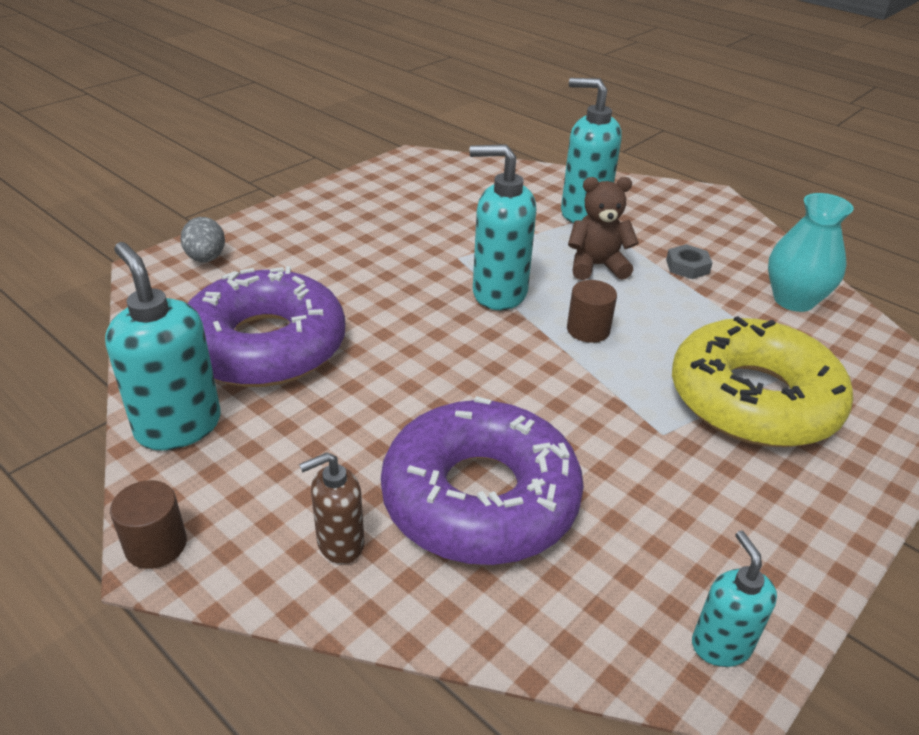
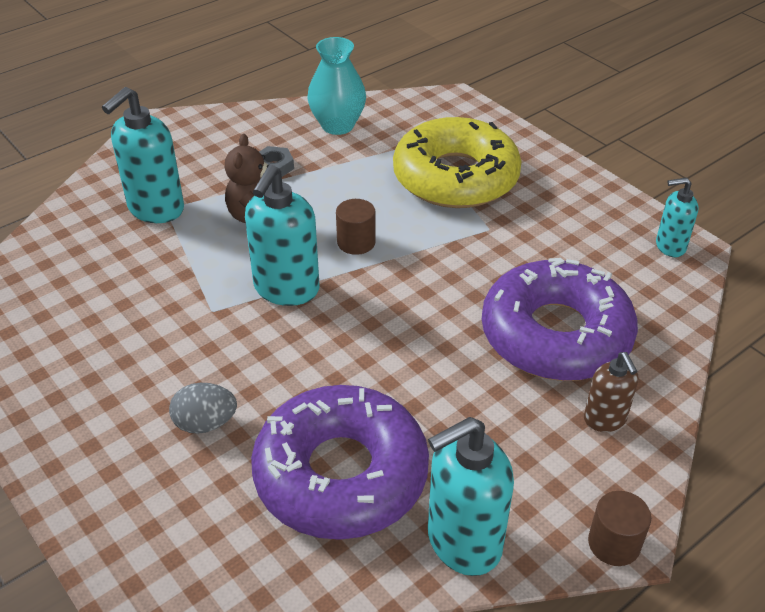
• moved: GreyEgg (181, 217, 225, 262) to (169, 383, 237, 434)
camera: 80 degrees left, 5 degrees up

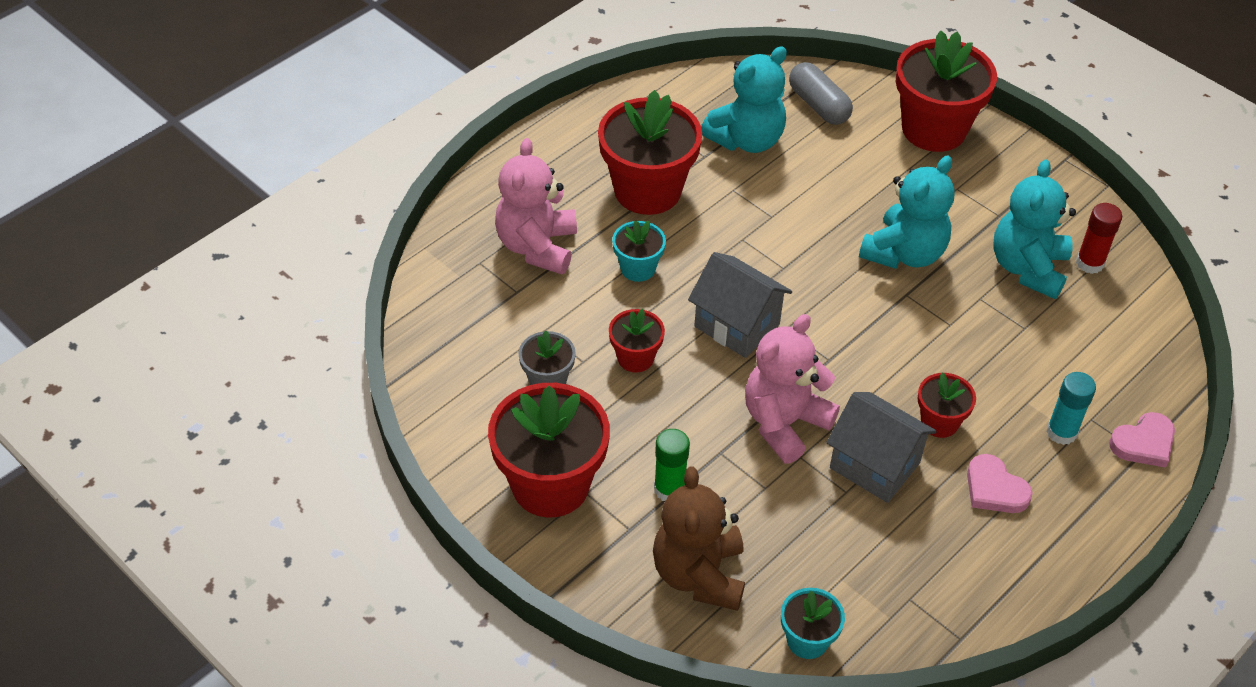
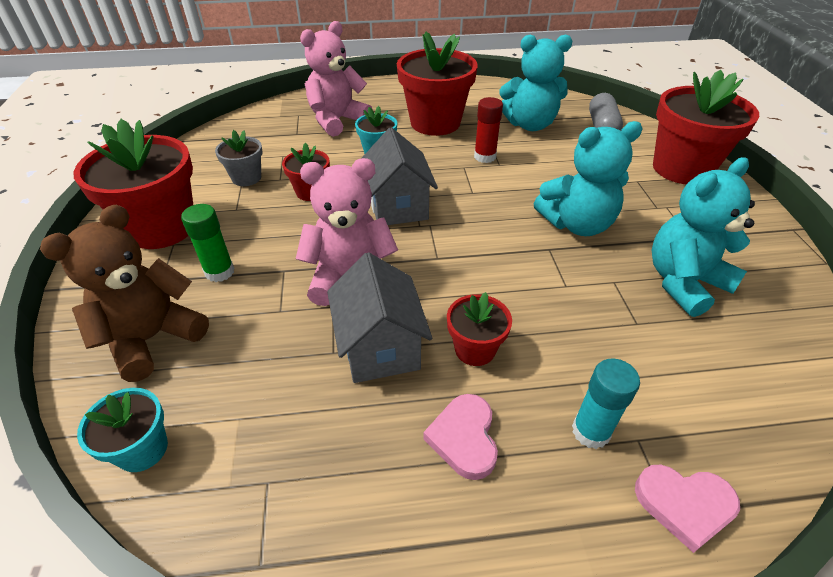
• moved: RedGlueStick (1076, 203, 1122, 274) to (474, 97, 503, 163)
camera: 40 degrees right, 5 degrees down

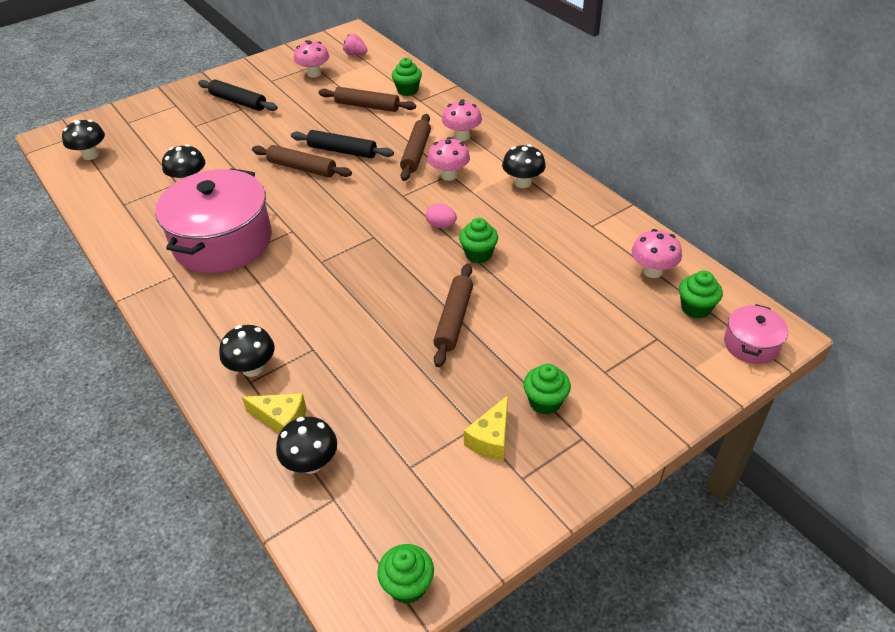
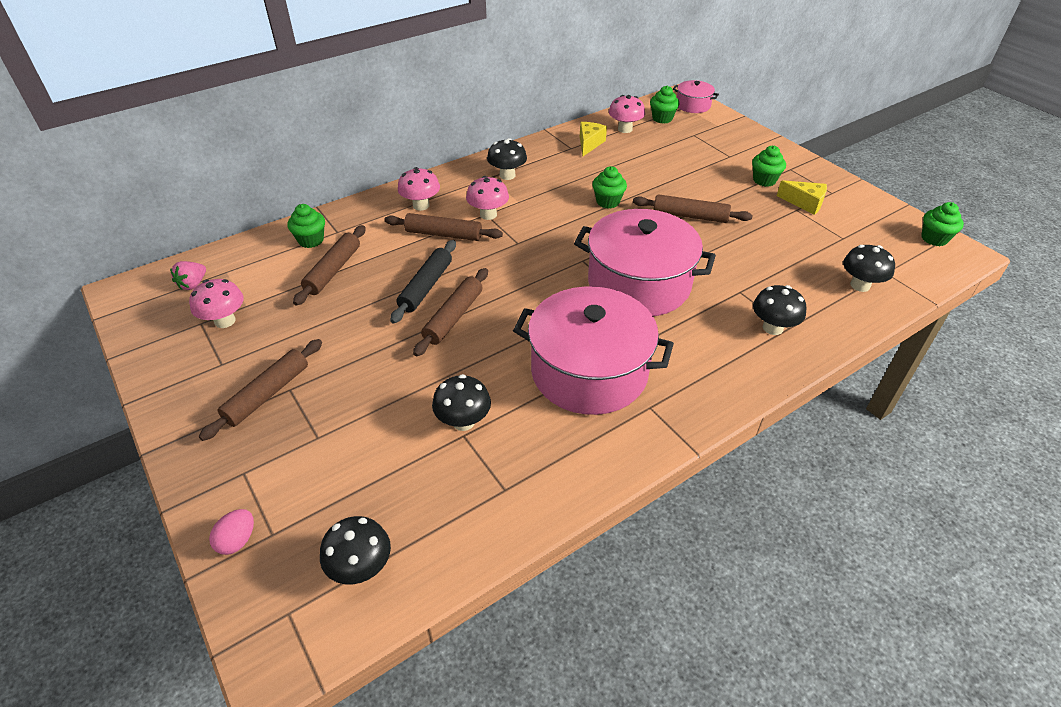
• recoloured: BlackRollingPin (198, 80, 278, 111) to BrownRollingPin (199, 339, 322, 441)
• moved: YellowCheese (242, 393, 307, 434) to (580, 122, 607, 156)
• moved: PinkEgg (426, 203, 457, 228) to (209, 509, 254, 555)
• added: PinkPot (574, 209, 716, 316)
camera: 90 degrees left, 0 degrees up

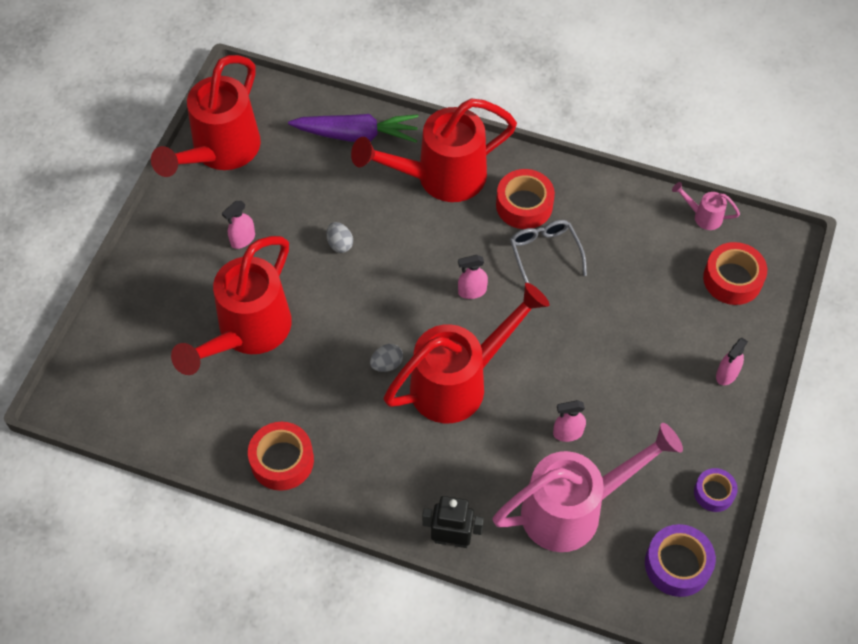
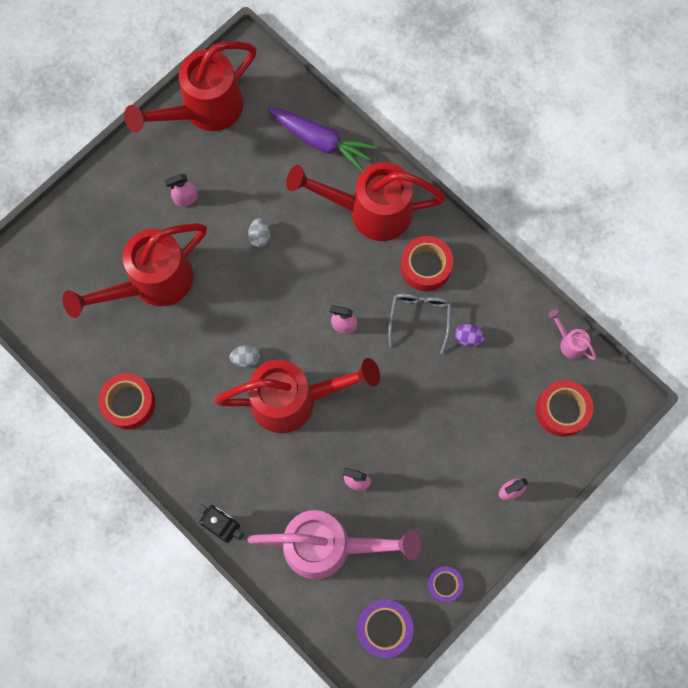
• added: PurpleEgg (455, 324, 485, 346)
camera: 25 degrees right, 15 degrees up

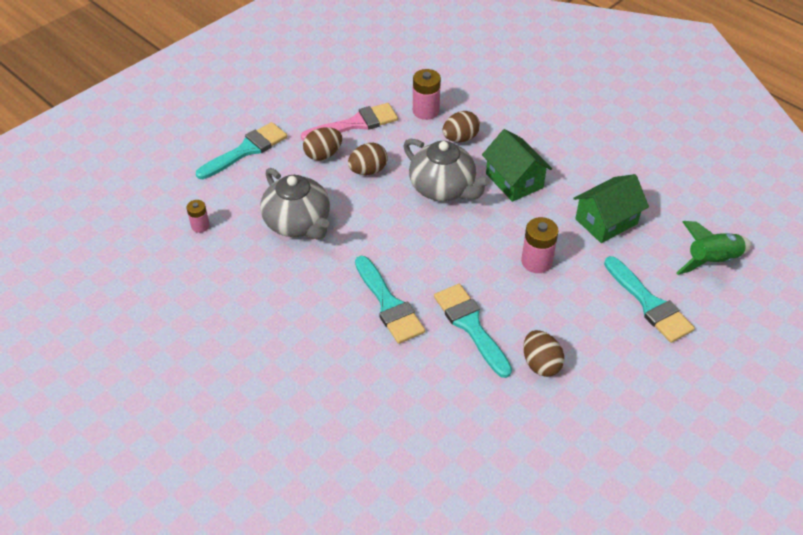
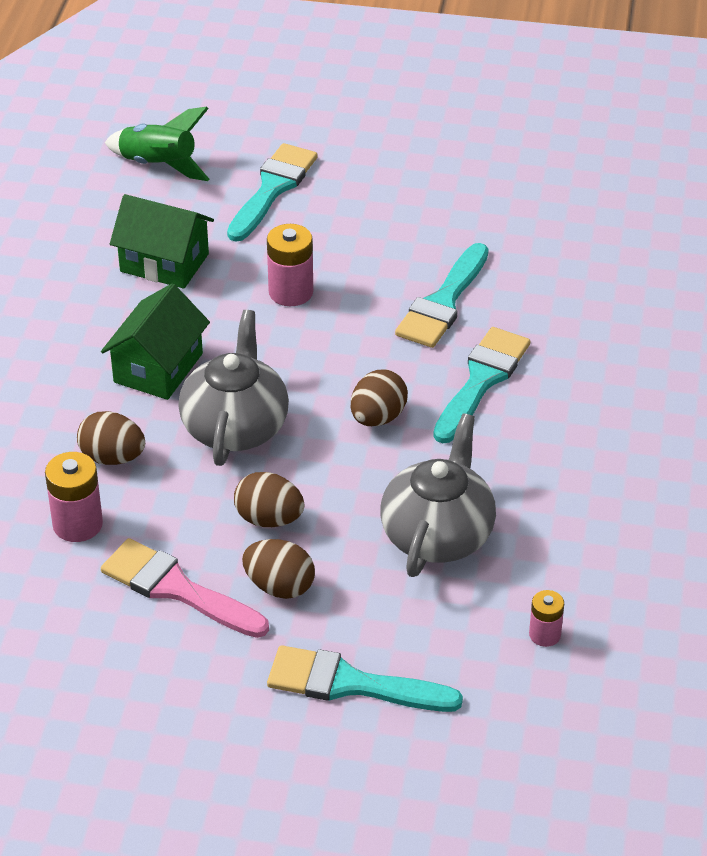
• moved: BrownEgg (523, 330, 564, 377) to (351, 370, 408, 426)
camera: 125 degrees left, 5 degrees down

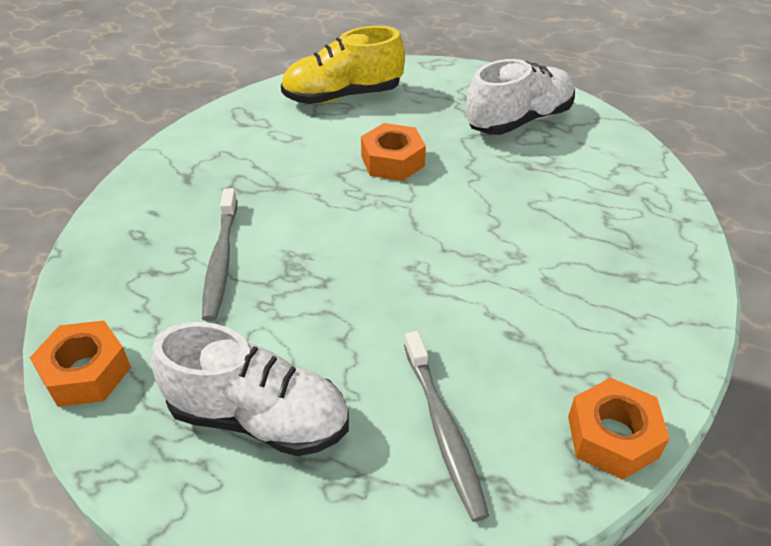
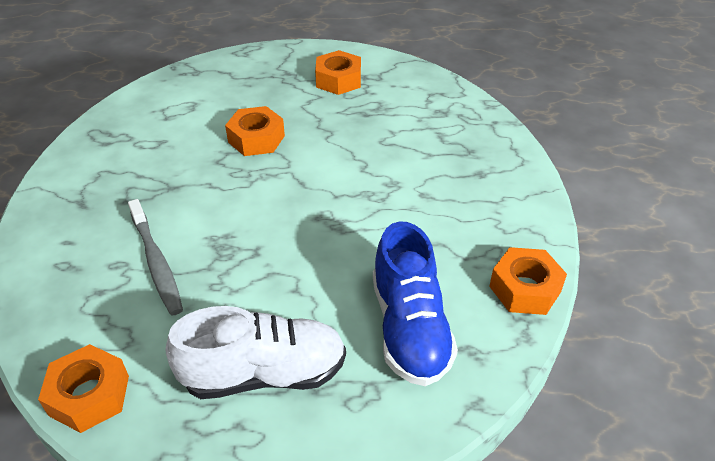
• removed: YellowShoe (281, 26, 405, 104)
• replaced: GreyToothbrush (404, 331, 489, 522) to BlueShoe (373, 221, 458, 386)
• replaced: WhiteShoe (466, 59, 575, 135) to OrangeNut (315, 50, 361, 95)
camera: 25 degrees left, 0 degrees up

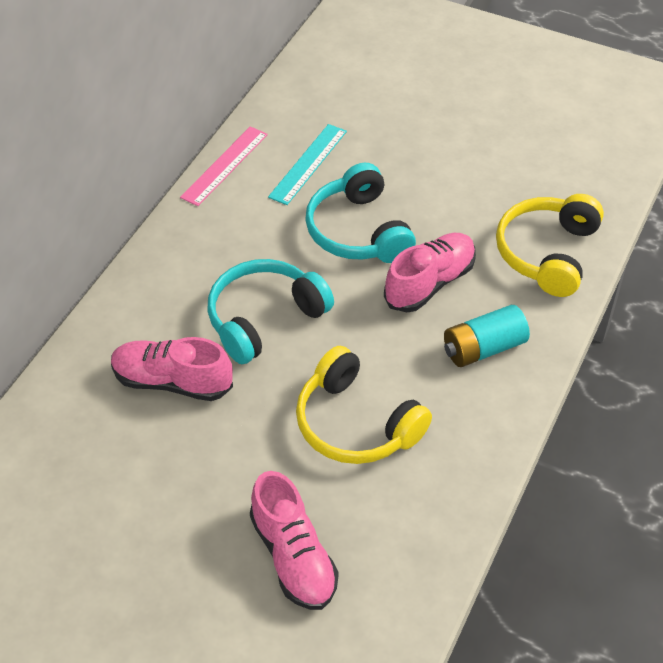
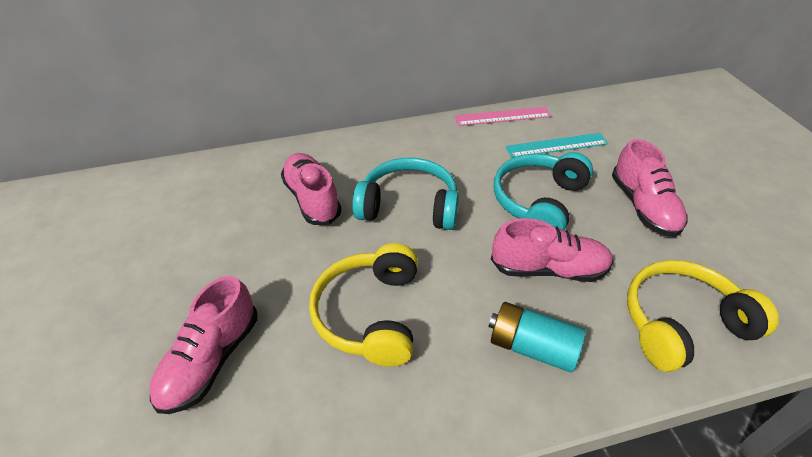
• added: PinkShoe (612, 139, 688, 237)
camera: 50 degrees right, 5 degrees down

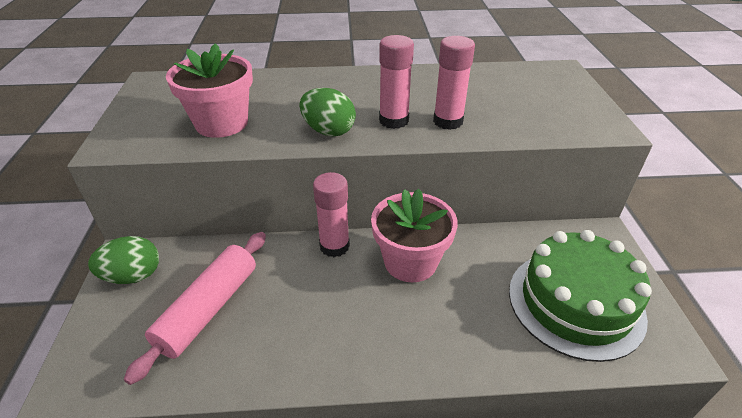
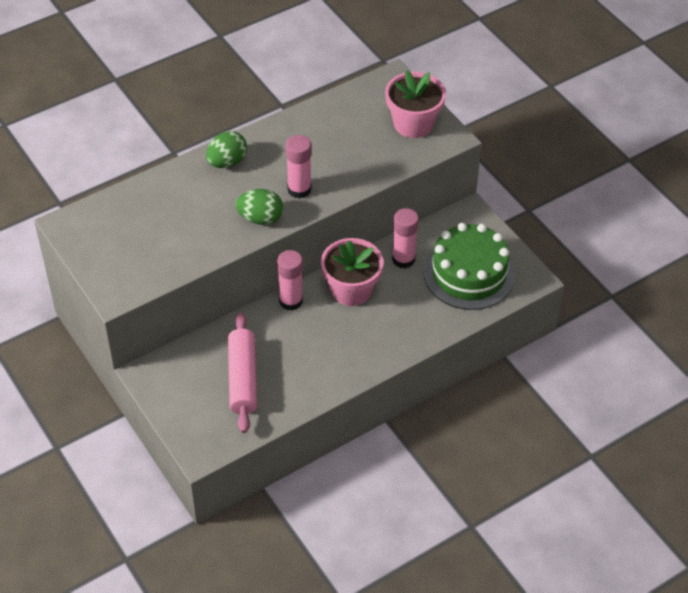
• moved: GreenEgg (88, 236, 159, 284) to (206, 131, 247, 168)
• moved: PinkFlowerPot (166, 43, 253, 138) to (385, 70, 446, 138)
• moved: PinkGlueStick (433, 36, 475, 130) to (392, 208, 419, 268)
camera: 30 degrees left, 10 degrees up

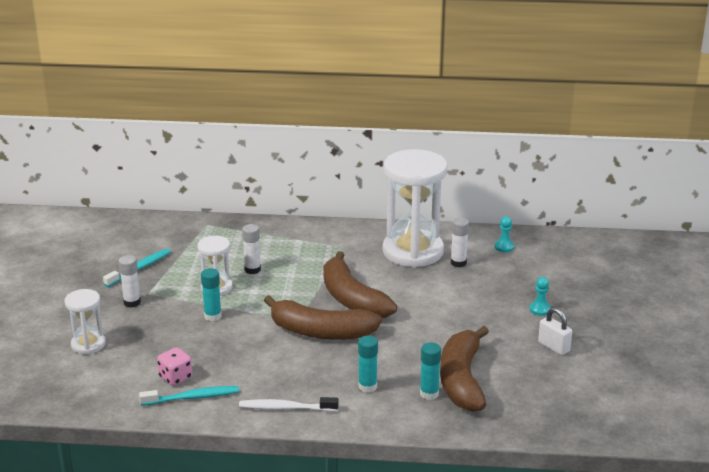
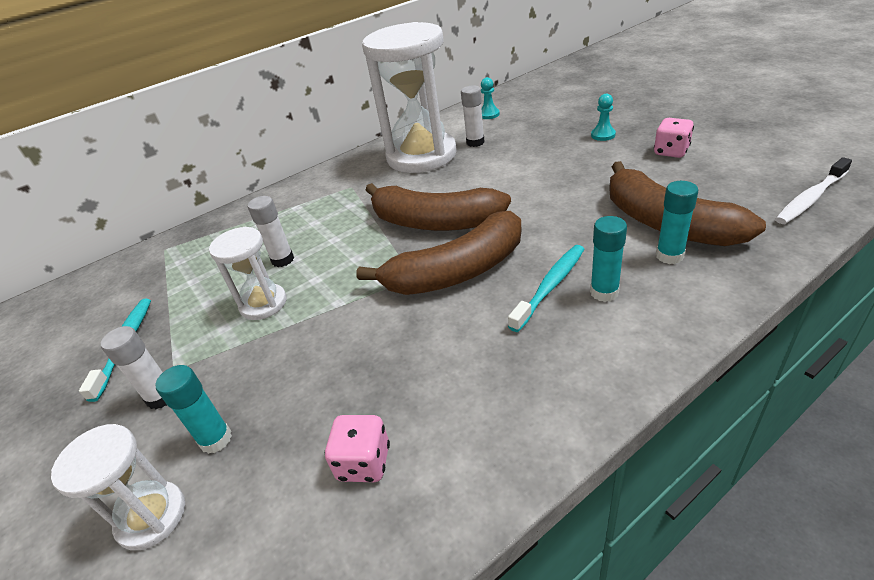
• moved: TurquoiseToothbrush (139, 386, 239, 406) to (508, 245, 584, 332)
• moved: TurquoiseGlueStick (201, 268, 222, 321) to (156, 365, 232, 454)
• moved: WhiteToothbrush (239, 397, 339, 412) to (775, 157, 852, 224)
• replaced: WhitePadlock (538, 307, 572, 355) to PinkDice (654, 118, 694, 158)
camera: 35 degrees left, 10 degrees up

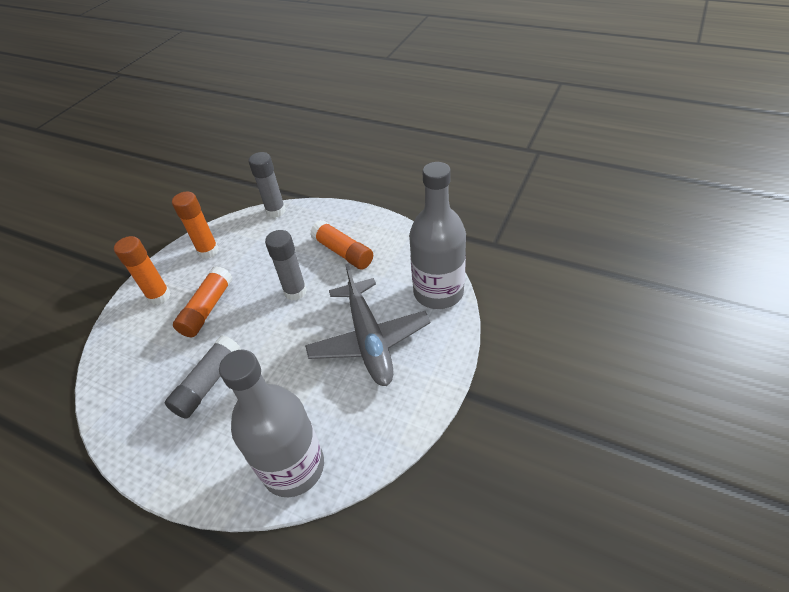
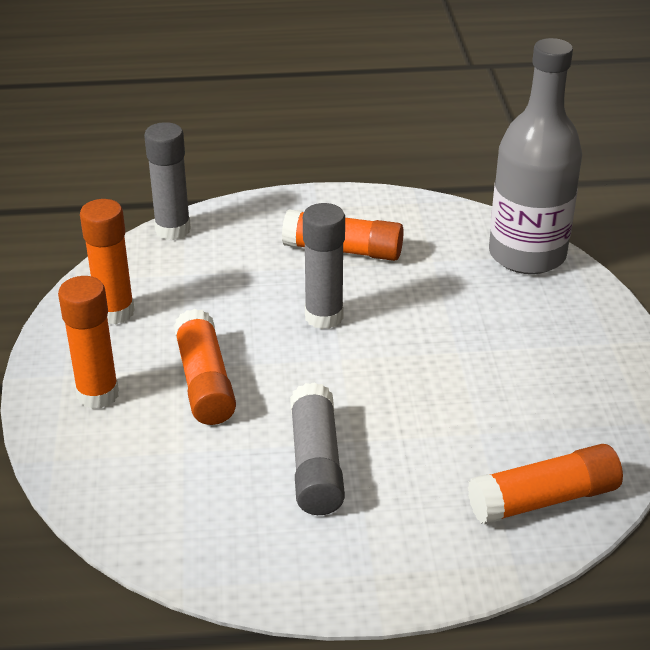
• replaced: GreyBottle (219, 349, 324, 497) to OrangeGlueStick (468, 444, 623, 525)
• removed: GreyPlane (305, 264, 431, 386)
camera: 35 degrees left, 10 degrees down

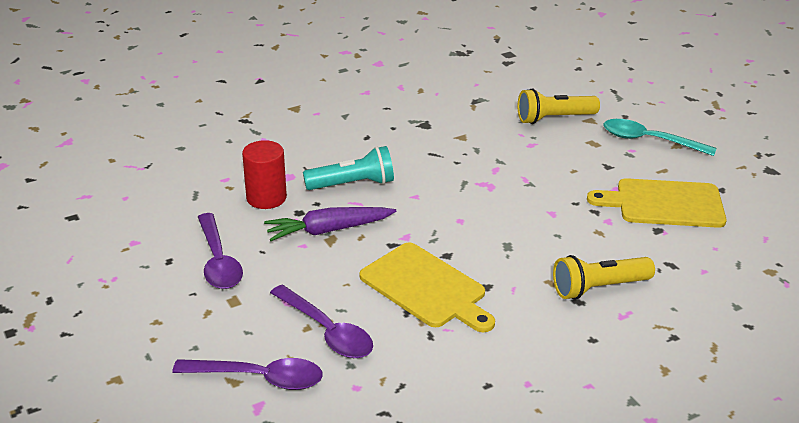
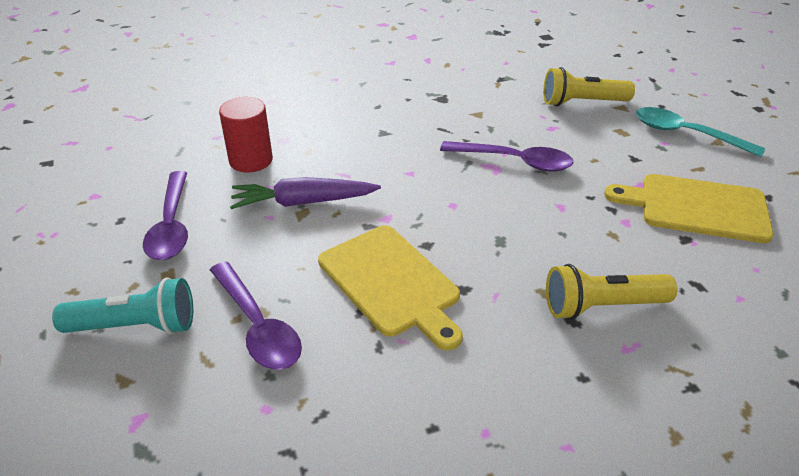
• moved: PurpleSpoon (172, 358, 323, 390) to (440, 141, 574, 172)
• moved: TurquoiseFlashlight (303, 146, 394, 190) to (52, 278, 193, 335)
camera: 10 degrees right, 5 degrees up

